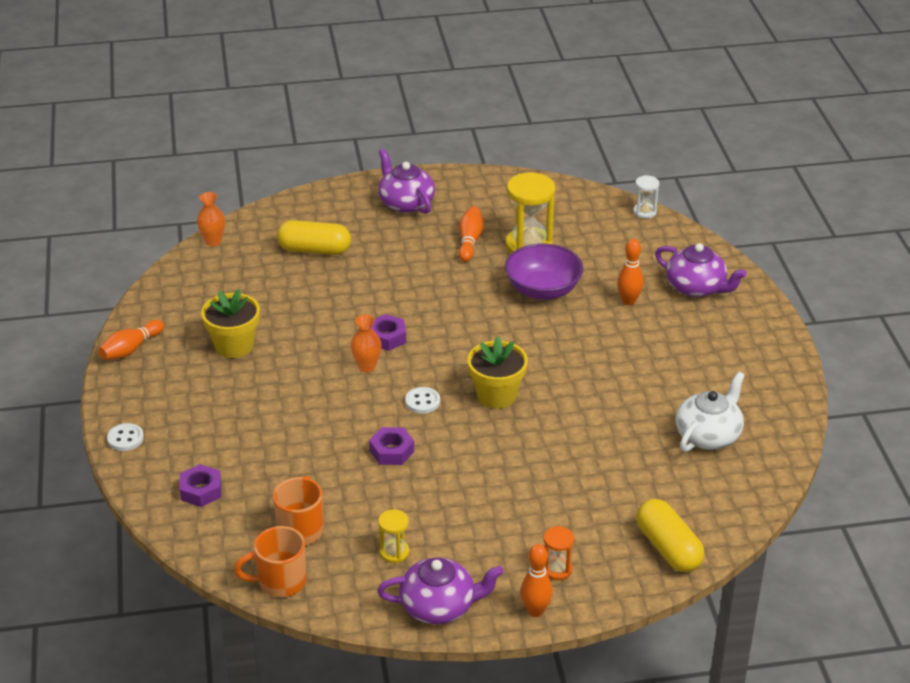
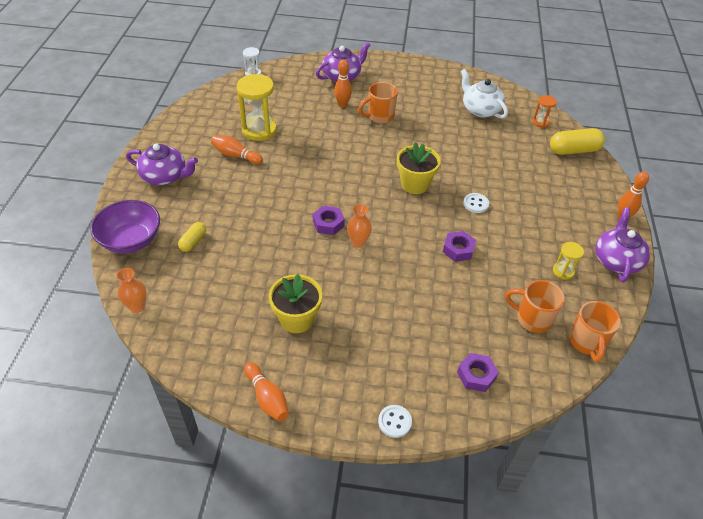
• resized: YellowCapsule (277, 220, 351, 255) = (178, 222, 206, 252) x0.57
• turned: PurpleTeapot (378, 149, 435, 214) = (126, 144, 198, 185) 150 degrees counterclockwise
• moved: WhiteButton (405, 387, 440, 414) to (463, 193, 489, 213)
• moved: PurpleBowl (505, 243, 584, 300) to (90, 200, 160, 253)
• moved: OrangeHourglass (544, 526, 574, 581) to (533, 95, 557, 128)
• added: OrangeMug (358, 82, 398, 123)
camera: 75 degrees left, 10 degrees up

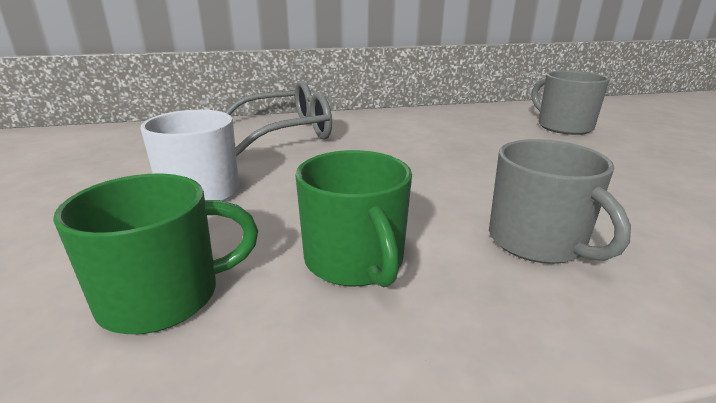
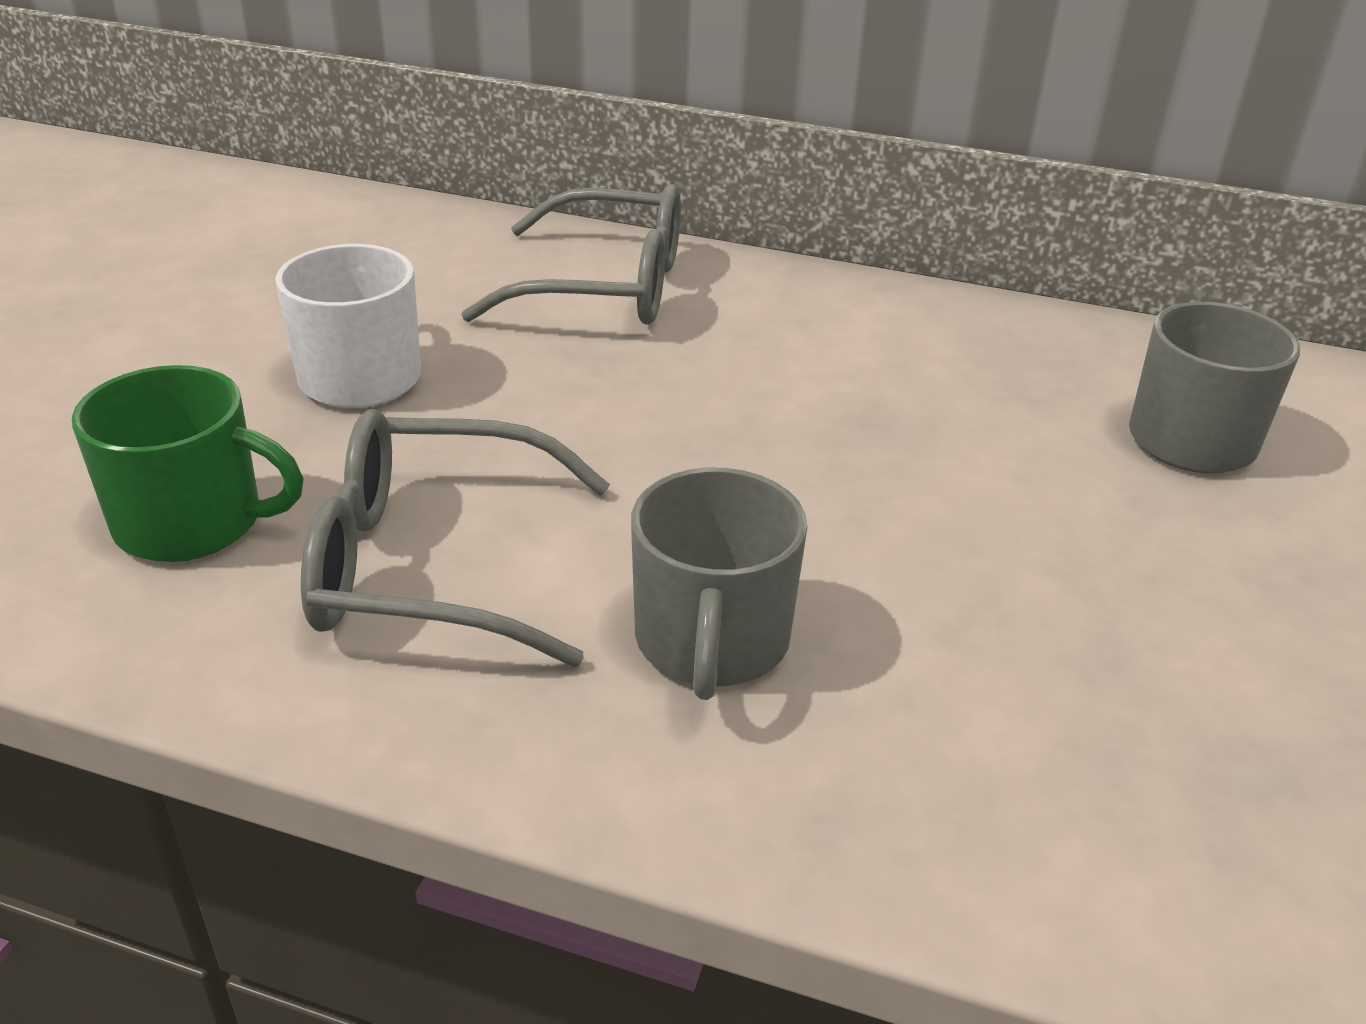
• replaced: GreenMug (295, 150, 412, 287) to GreyGlasses (301, 409, 610, 667)
camera: 30 degrees right, 10 degrees up

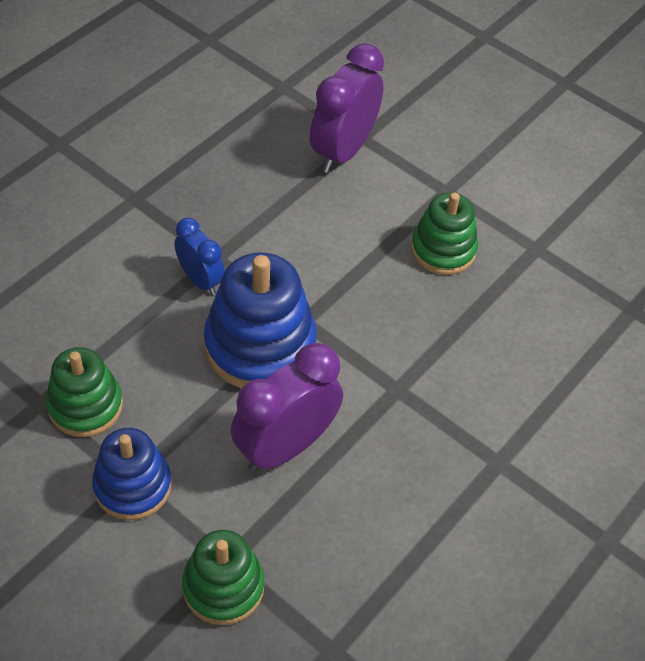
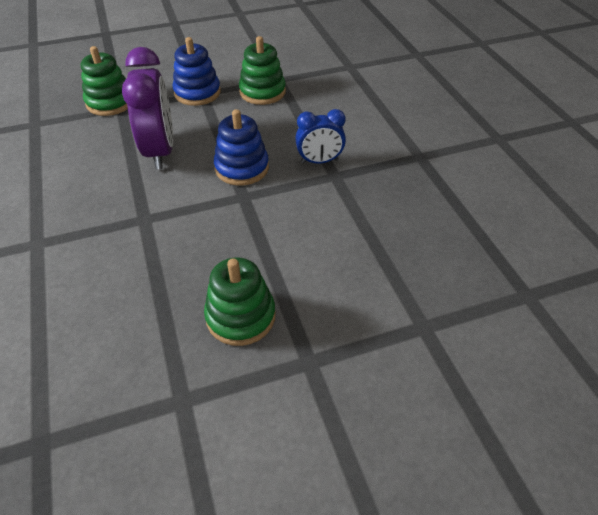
• resized: BlueStackingToy (204, 252, 317, 389) = (214, 109, 269, 186) x0.64
• removed: PurpleClock (310, 43, 384, 173)
camera: 125 degrees right, 5 degrees down

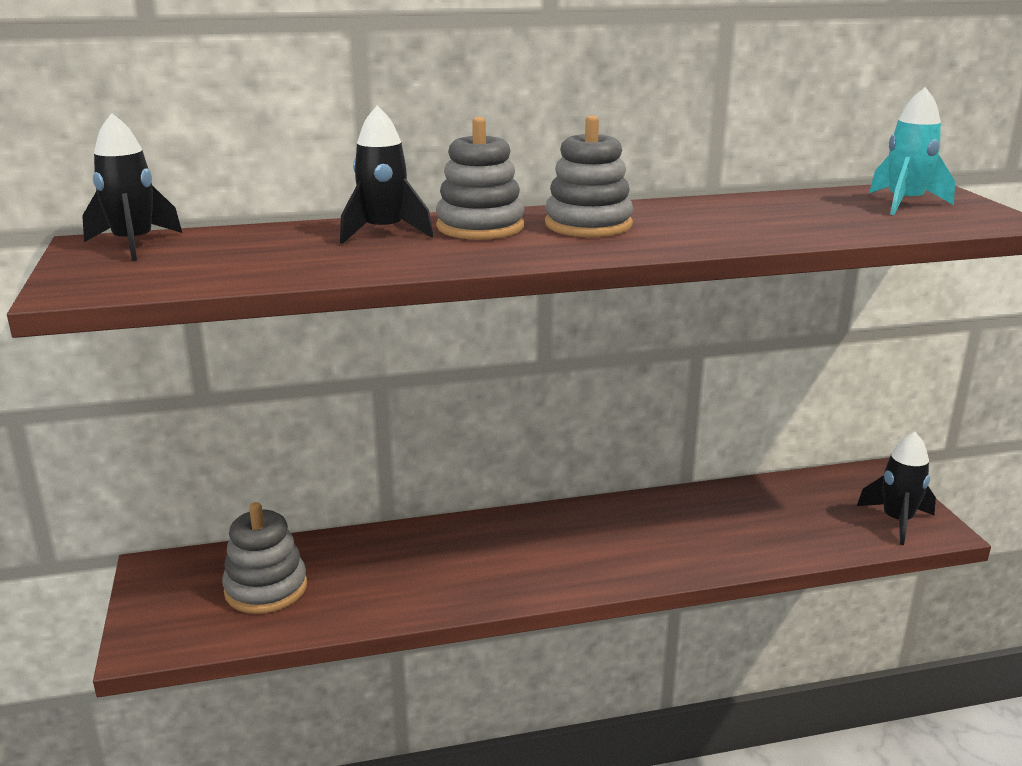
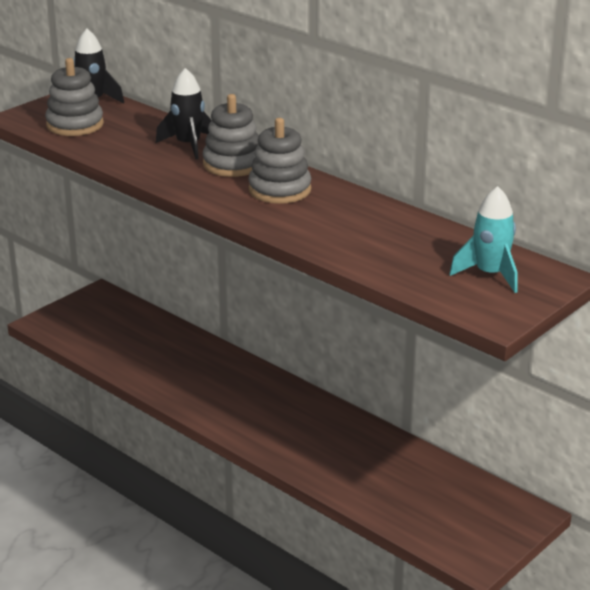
• moved: GreyStackingToy (222, 502, 307, 614) to (45, 58, 104, 136)
• removed: BlackRocket (857, 432, 936, 545)
camera: 55 degrees right, 5 degrees up

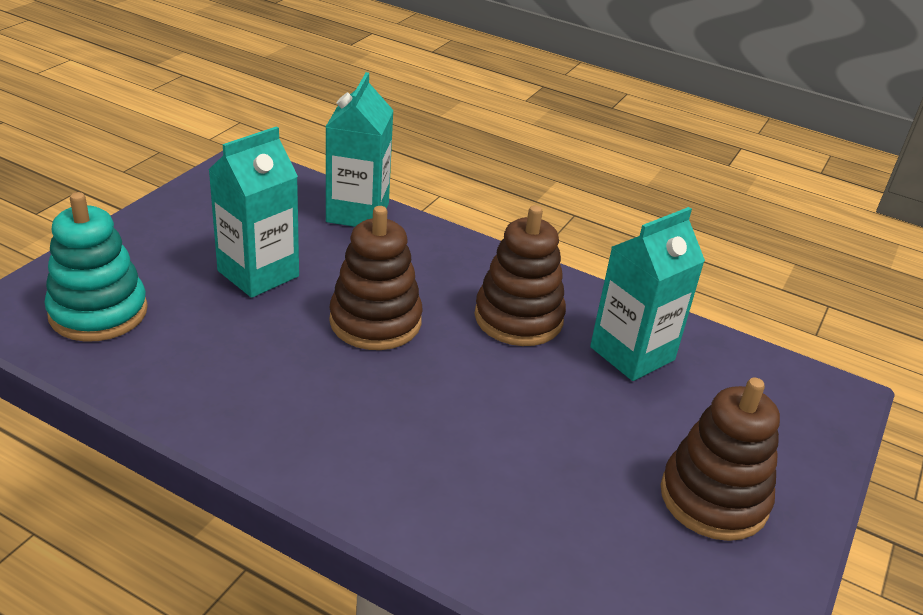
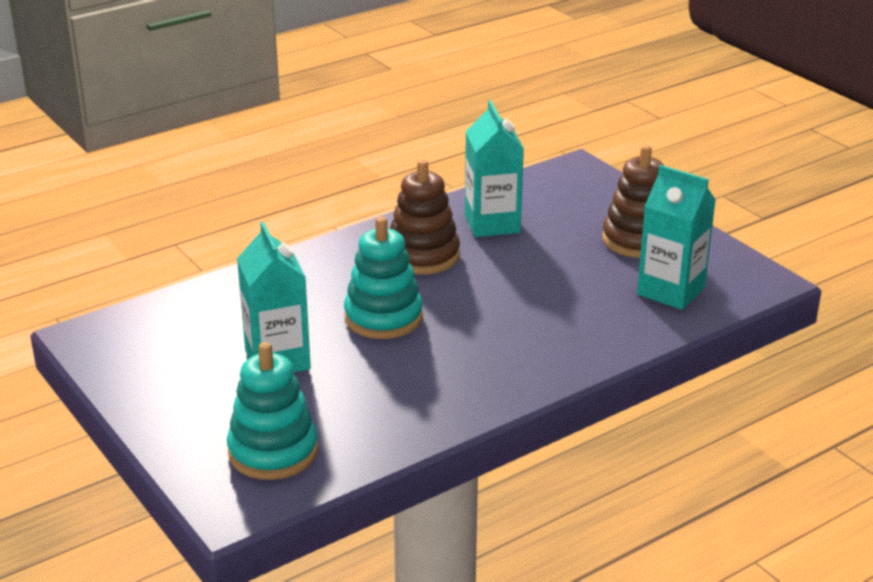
• moved: TurquoiseCarton (326, 72, 394, 227) to (637, 165, 716, 310)
• recoloured: BrownStackingToy (329, 206, 422, 350) to TurquoiseStackingToy (344, 217, 423, 339)
camera: 60 degrees left, 5 degrees down

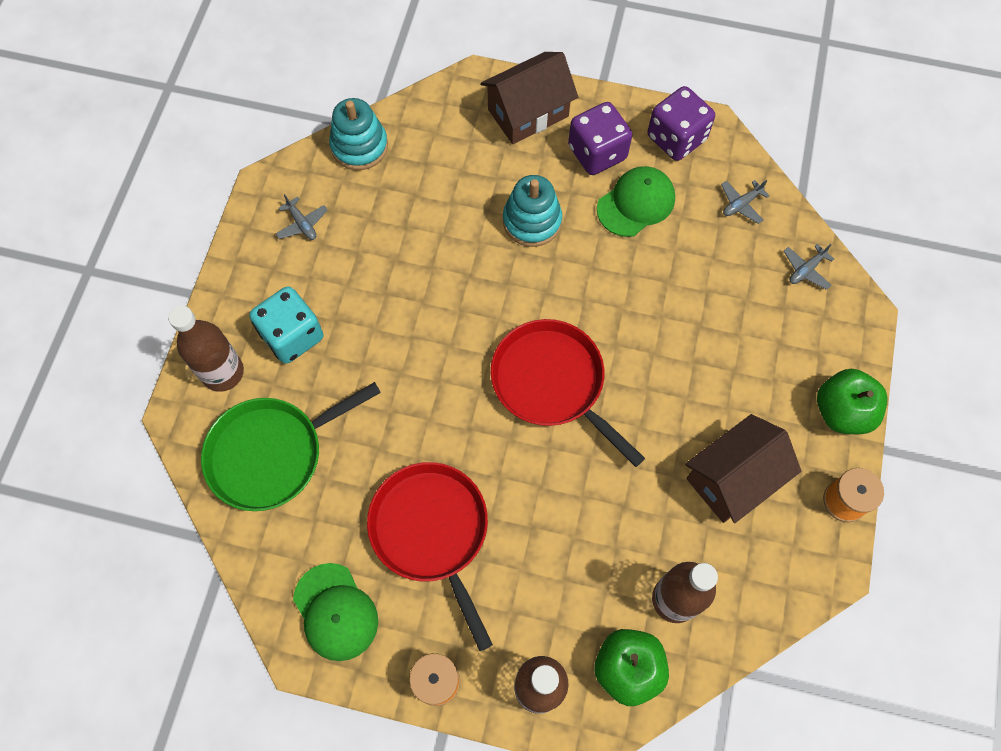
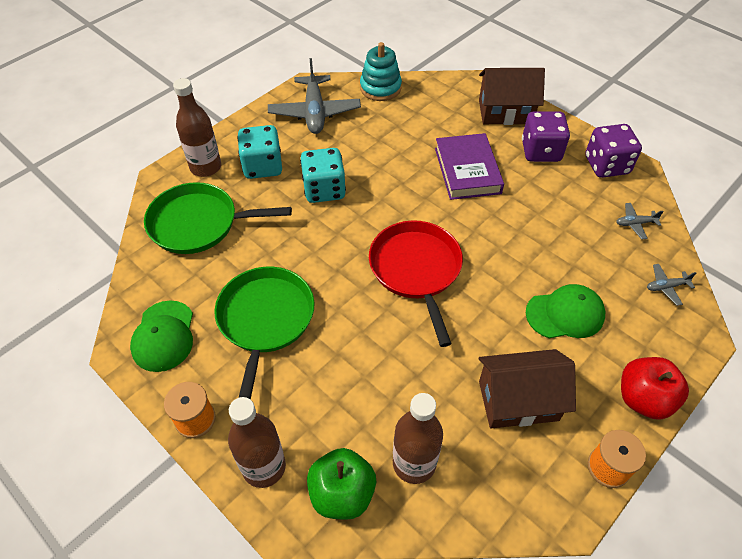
• resized: GreyPlane (276, 194, 328, 240) = (268, 58, 361, 134) x2.23
• recoloured: RedPan (367, 462, 493, 651) to GreenPan (214, 267, 315, 400)
• replaced: TurquoiseStackingToy (503, 175, 562, 247) to PurpleBook (435, 133, 504, 200)
• moved: GreenCap (597, 166, 675, 237) to (526, 284, 605, 338)
• recoloured: GreenApple (817, 369, 887, 434) to RedApple (621, 357, 689, 420)
• added: TurquoiseDice (300, 148, 346, 203)
camera: 30 degrees right, 15 degrees down

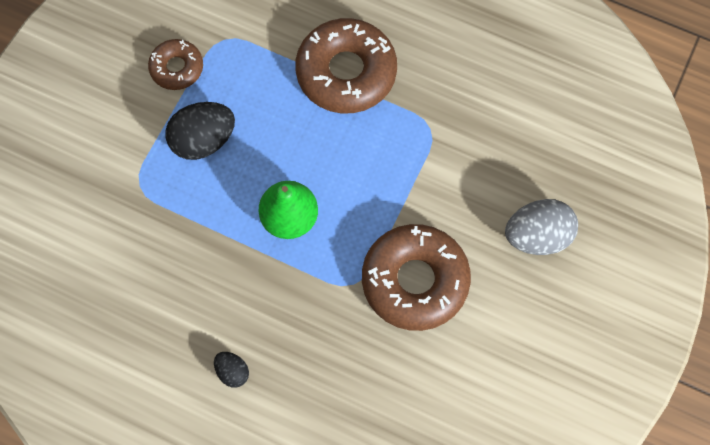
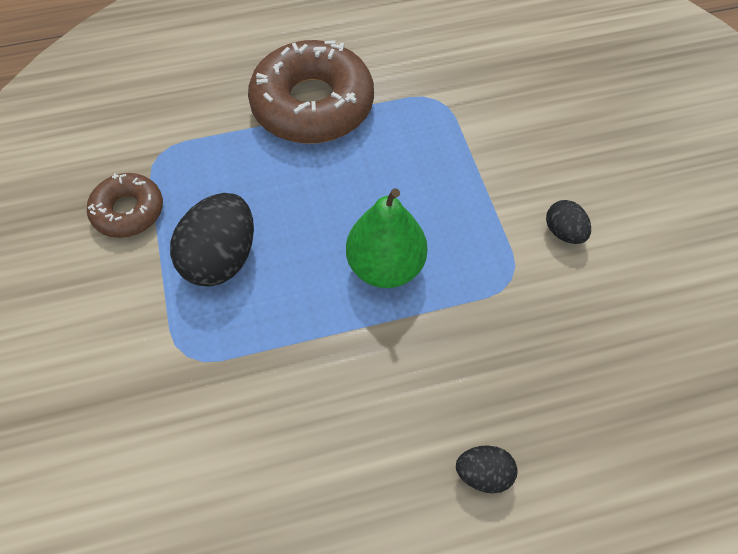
• replaced: BrownDonut (362, 224, 471, 331) to BlackEgg (546, 200, 591, 244)
• removed: GreyEgg (505, 199, 578, 255)
camera: 40 degrees left, 10 degrees down

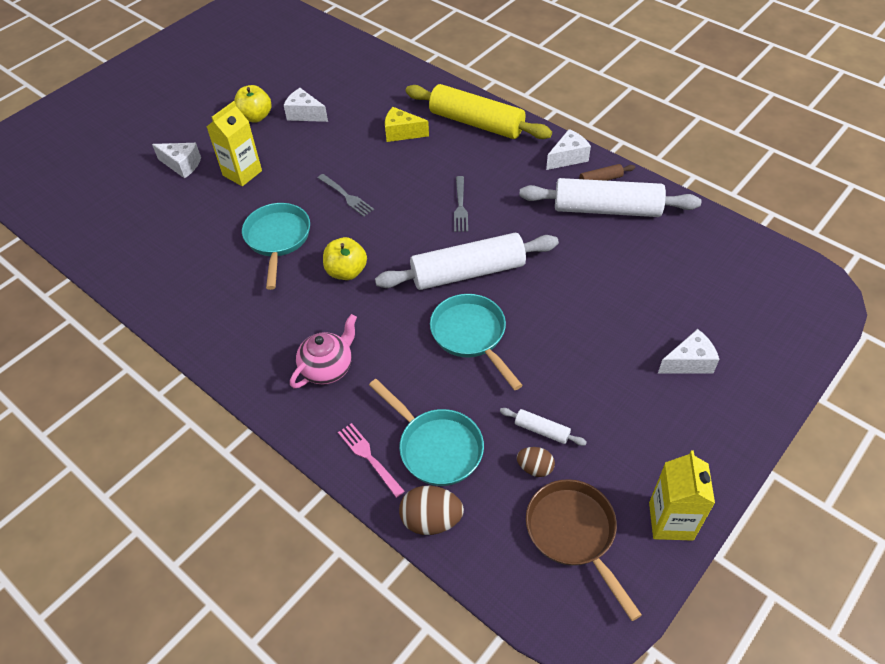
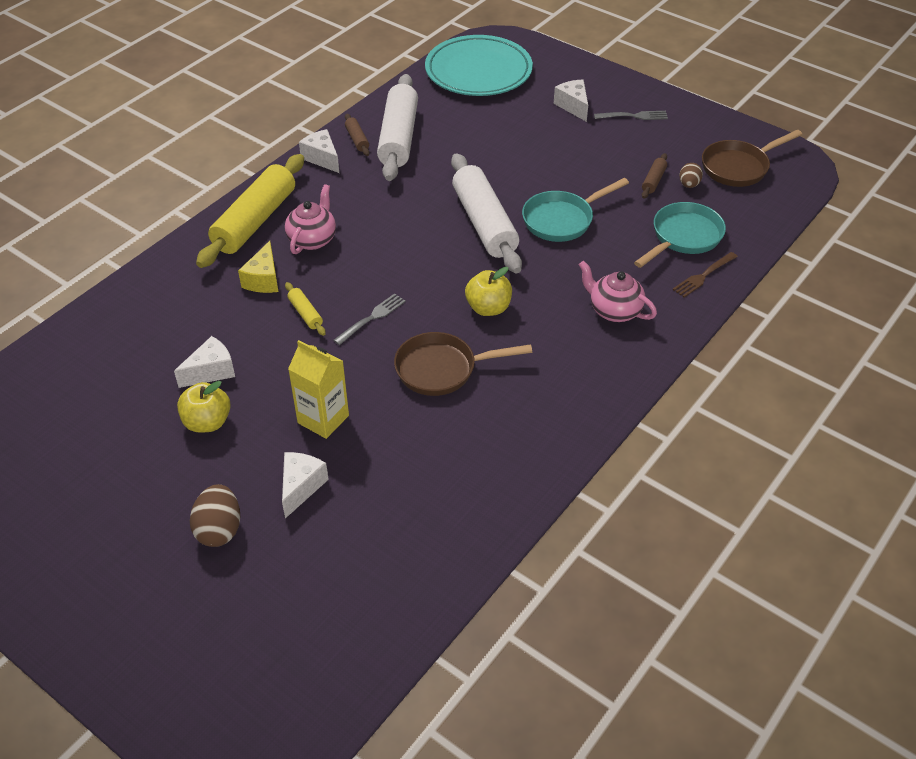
• recoloured: TurquoisePan (242, 203, 310, 290) to BrownPan (394, 332, 532, 396)
• turned: WhiteCheese (284, 88, 328, 122) = (174, 336, 235, 388) 150 degrees counterclockwise
• recoloured: PinkFork (338, 423, 405, 498) to BrownFork (673, 252, 738, 297)
• moved: BrownEgg (399, 486, 464, 535) to (190, 484, 240, 547)
• moved: GreyFork (454, 176, 468, 232) to (594, 111, 668, 120)
• recoloured: WhiteRollingPin (500, 408, 587, 446) to BrownRollingPin (642, 153, 667, 199)
• removed: YellowCarton (649, 450, 715, 541)
• added: PinkTeapot (285, 184, 336, 254)
• added: YellowRollingPin (285, 282, 326, 336)
• added: TurquoisePlate (425, 35, 533, 96)
camera: 95 degrees left, 5 degrees down

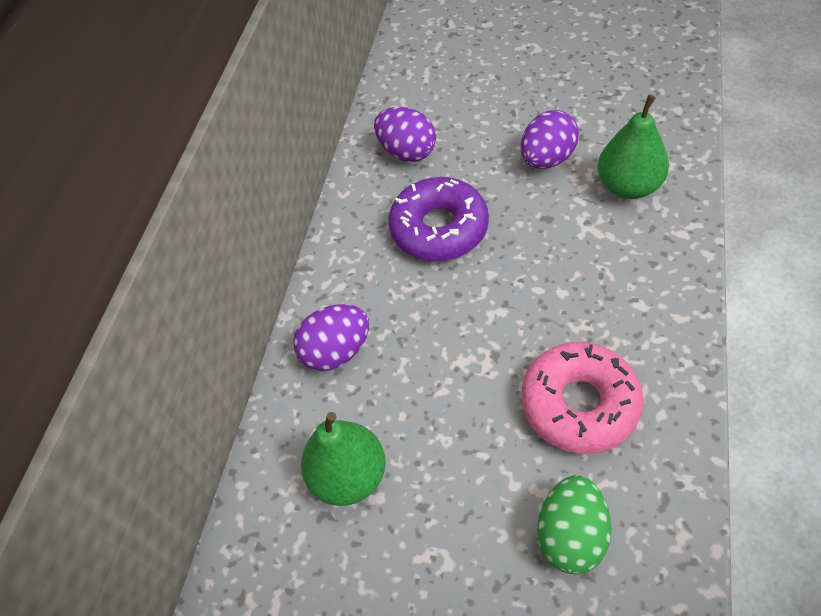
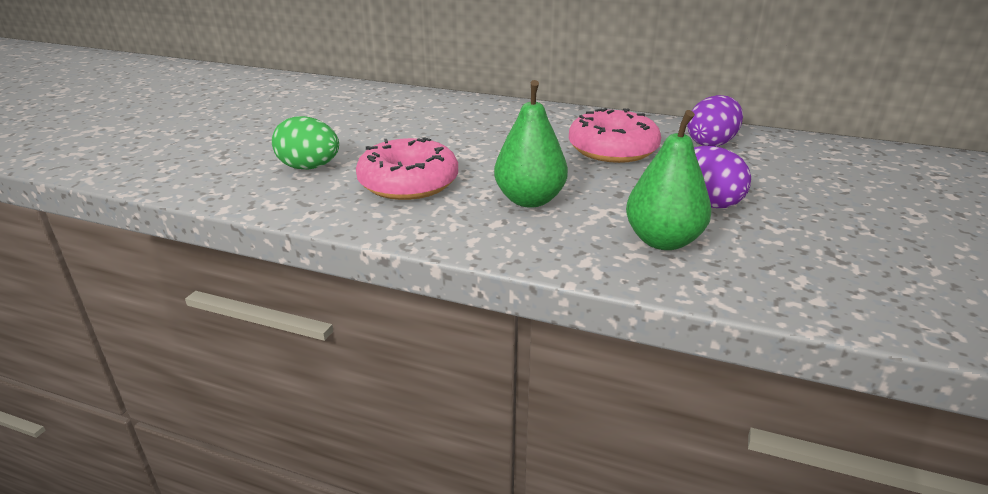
• removed: PurpleEgg (293, 304, 369, 371)
• moved: GreenPear (301, 412, 386, 506) to (494, 80, 568, 208)
• recoloured: PurpleDonut (389, 177, 489, 261) to PinkDonut (569, 108, 661, 163)
camera: 90 degrees right, 25 degrees down

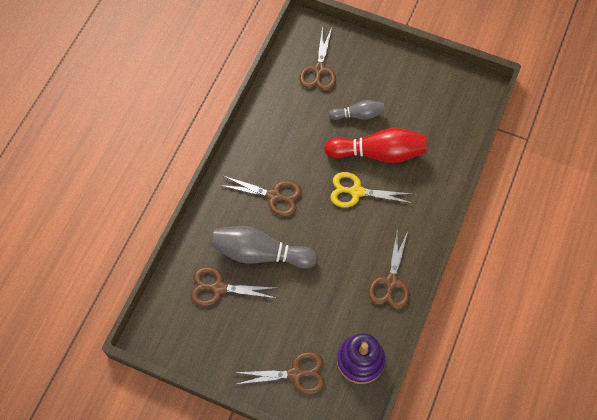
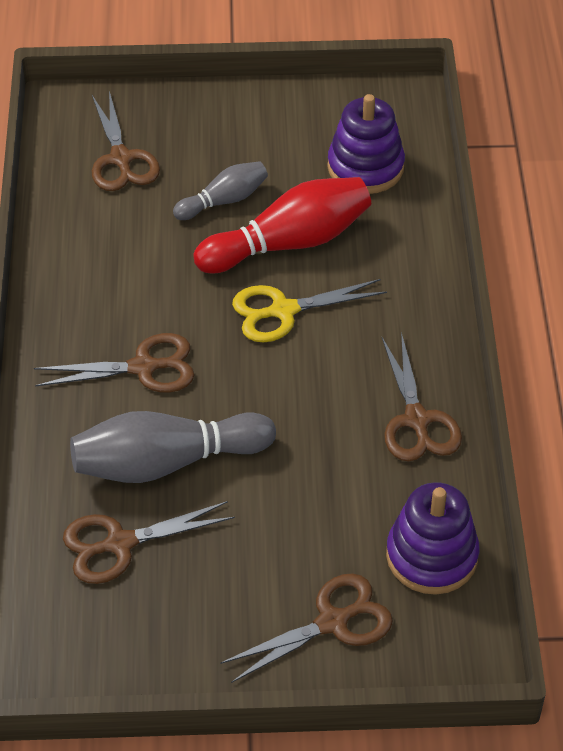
• added: PurpleStackingToy (327, 94, 405, 194)
camera: 25 degrees left, 15 degrees down

